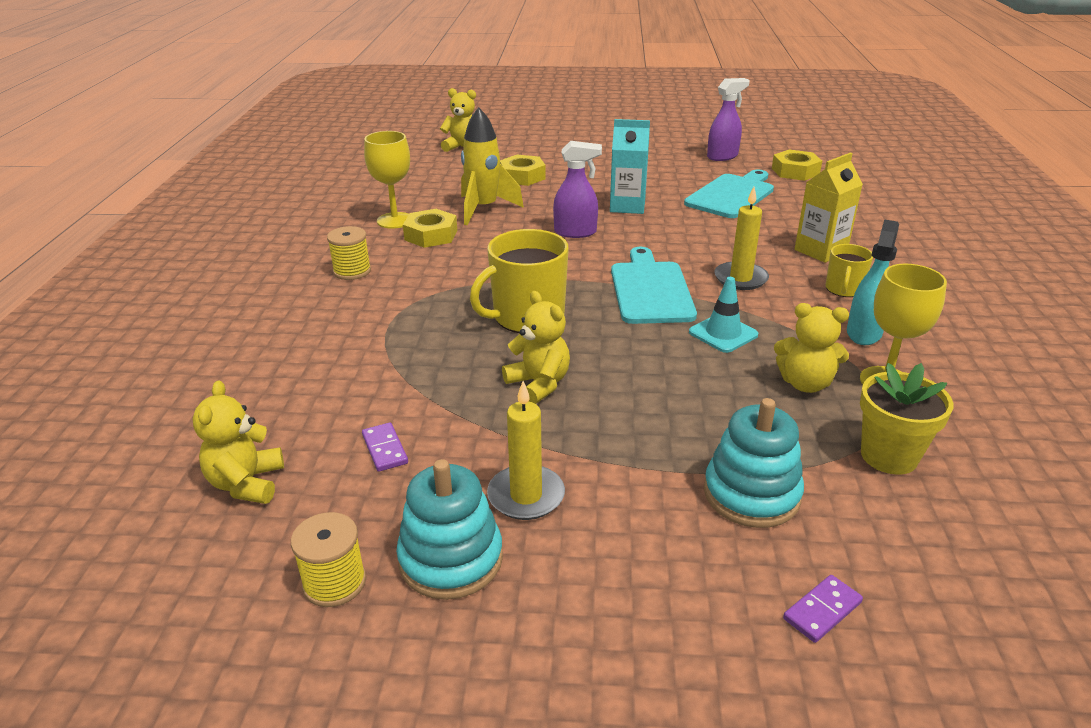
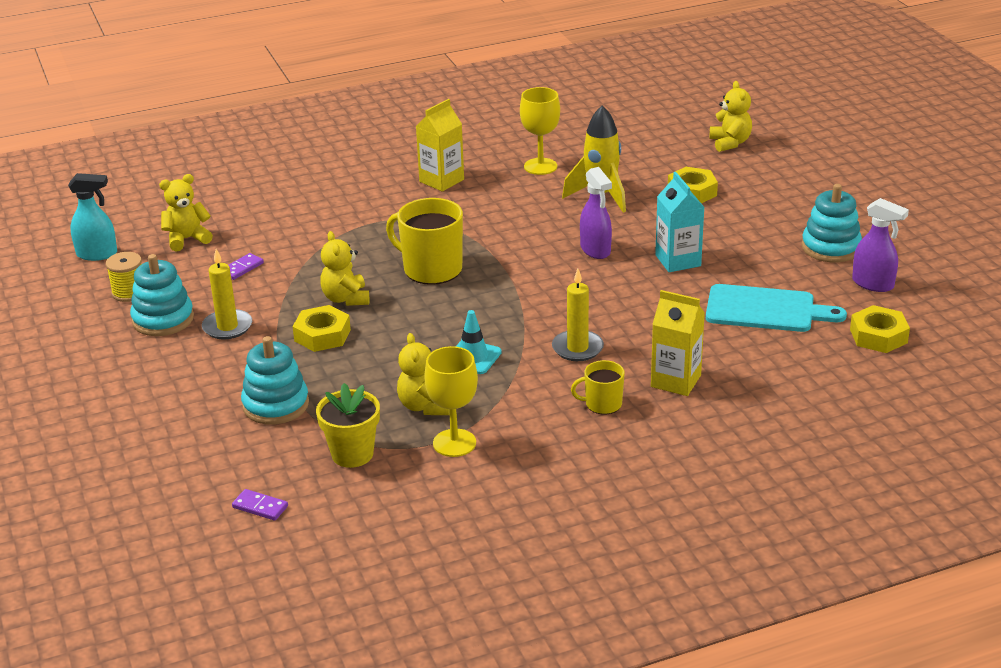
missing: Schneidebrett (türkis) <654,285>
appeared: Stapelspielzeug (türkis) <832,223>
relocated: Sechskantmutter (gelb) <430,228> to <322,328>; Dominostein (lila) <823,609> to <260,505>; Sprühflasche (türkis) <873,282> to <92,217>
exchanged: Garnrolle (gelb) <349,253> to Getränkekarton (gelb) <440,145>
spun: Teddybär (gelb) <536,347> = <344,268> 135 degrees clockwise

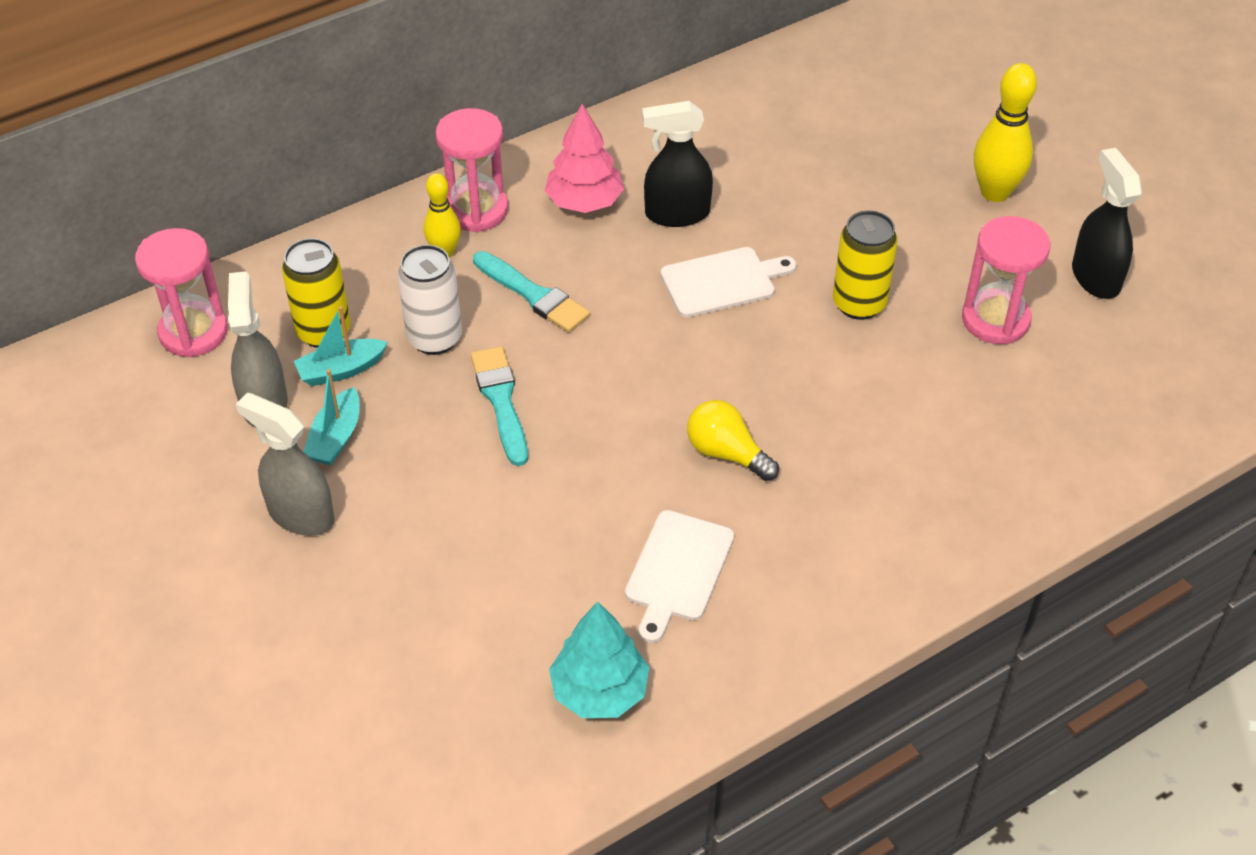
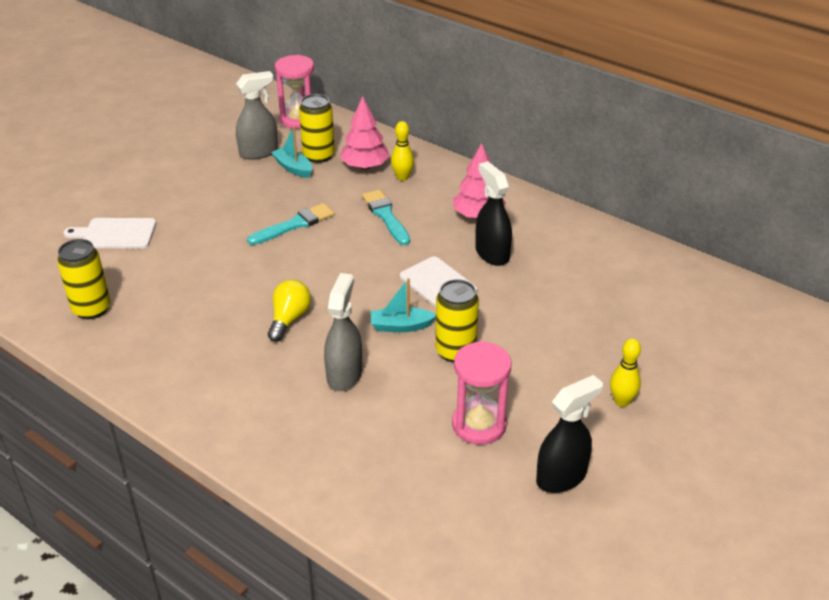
missing: Dose (weiß) <429,300>; Sanduhr (rosa) <472,170>
appeared: Baum (rosa) <365,133>
relocated: Sprühflasche (grau) <285,464> to <343,332>; Boot (türkis) <331,417> to <403,305>; Schneidebrett (weiß) <679,576> to <109,233>
exchanged: Baum (türkis) <599,659> to Dose (gelb) <84,279>
spun: Pinsel (türkis) <531,291> = <386,217> 135 degrees clockwise
size: Bowlingkegel (gelb) <1005,132> = <625,372> x0.63

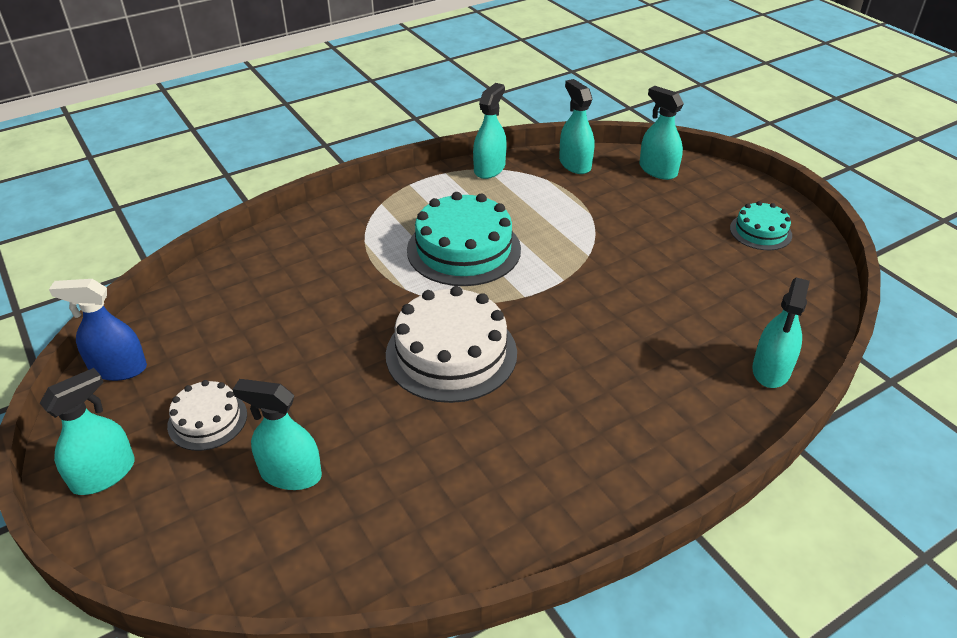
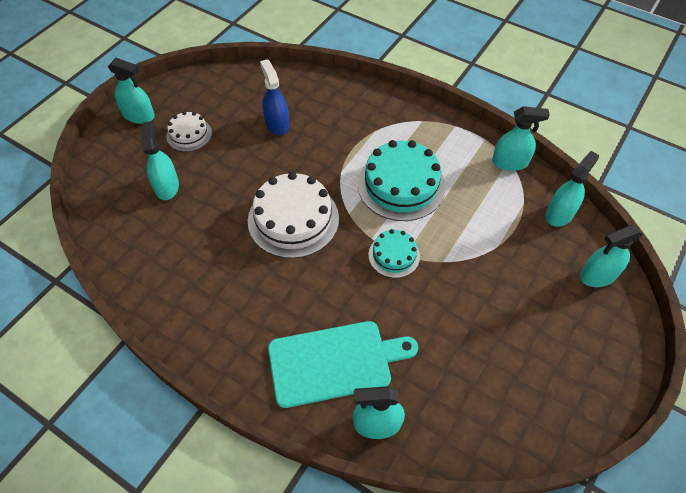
appeared: Schneidebrett (türkis) <343,364>
relocated: Sprühflasche (blau) <98,330> to <274,97>; Kuchen (türkis) <761,225> to <394,253>
spun: Sprühflasche (türkis) <661,133> = <611,256> 135 degrees counterclockwise

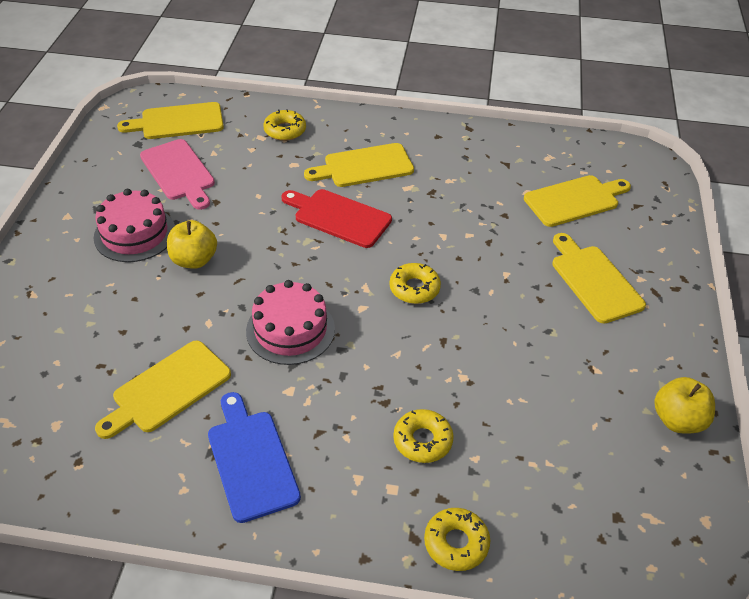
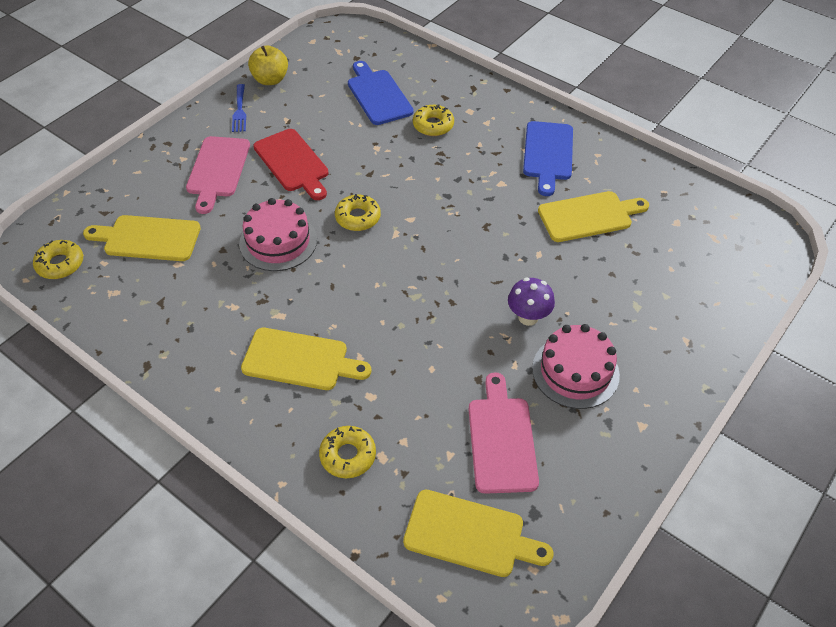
appeared: Gabel (blau) <239,108>; Schneidebrett (blau) <381,93>
relocated: Kuchen (rosa) <290,322> to <278,234>; Schneidebrett (rot) <336,218> to <290,164>; Donut (gelb) <457,539> to <58,259>
exchanged: Apfel (gelb) <192,244> to Pilz (lila) <531,302>
colour: Schneidebrett (gelb) <599,278> to Schneidebrett (rosa) <218,175>

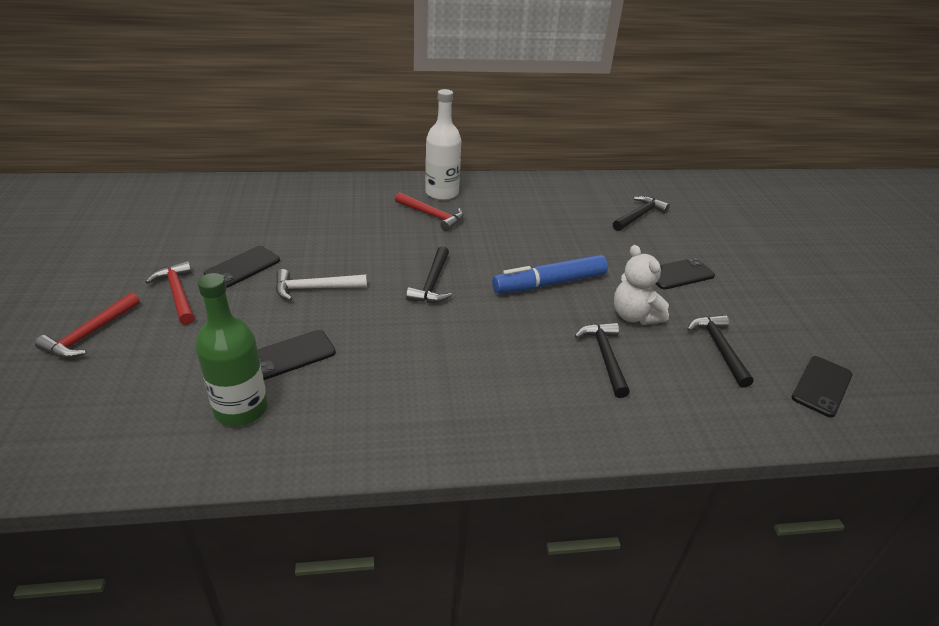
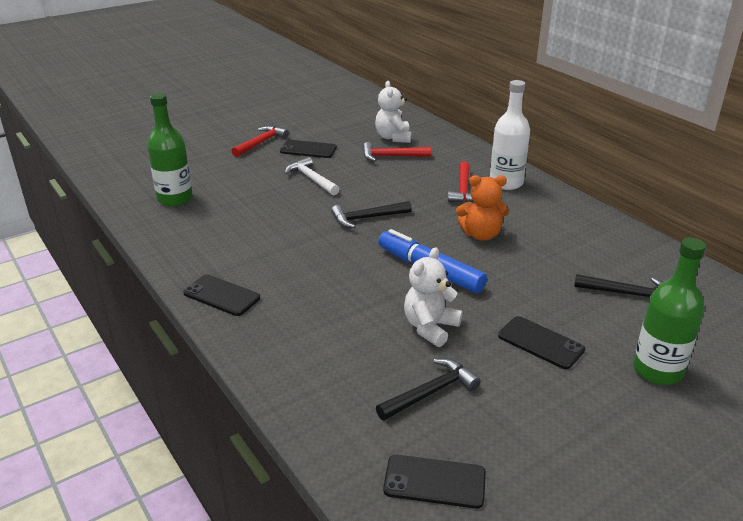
missing: Hammer (schwarz) <602,360>
appeared: Teddybär (weiß) <393,112>; Teddybär (orange) <482,208>; Flasche (grün) <669,311>
relocated: Hammer (rot) <87,325> to <397,152>; Handy (schwarz) <296,355> to <221,295>

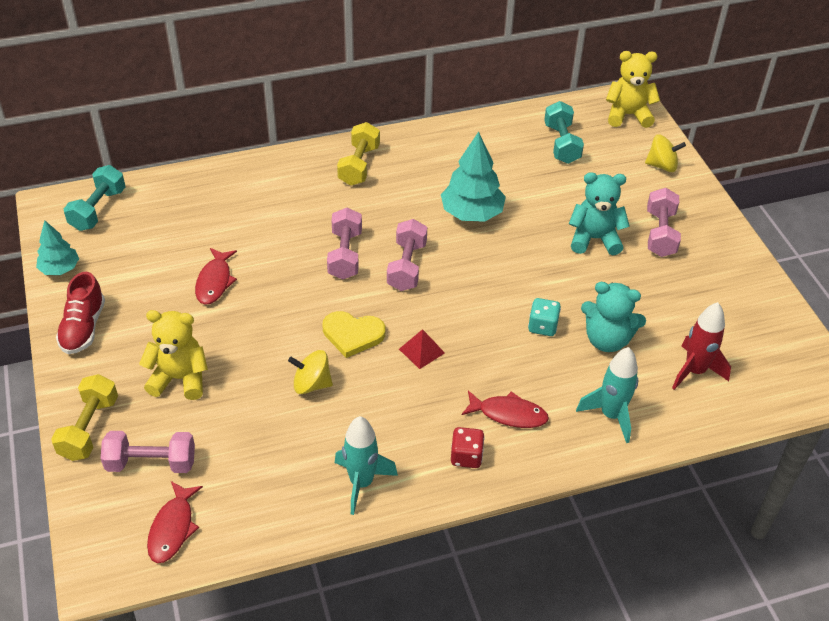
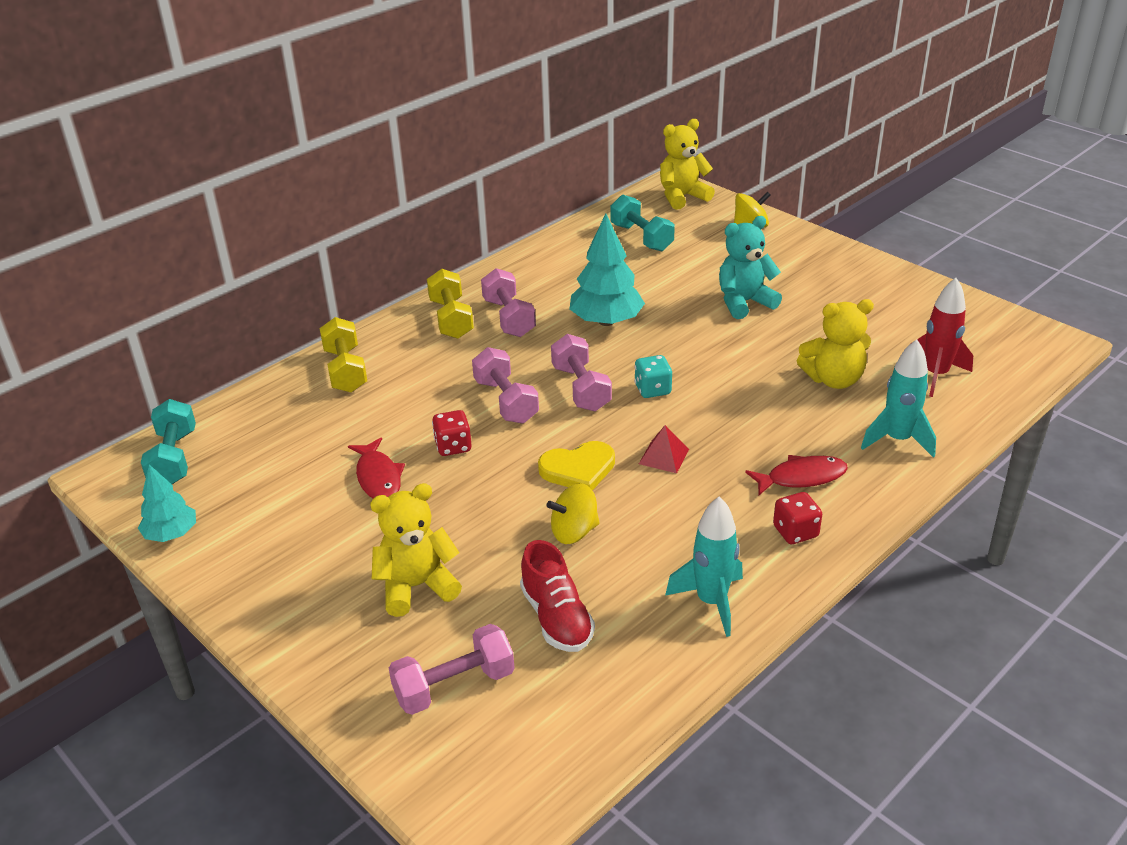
missing: Fisch (rot) <175,522>
appeared: Spielwürfel (rot) <452,433>
relocated: Hantel (gelb) <84,417> to <343,355>; Schuh (rot) <80,313> to <557,596>; Spielwürfel (türkis) <544,317> to <653,376>; Hantel (rosa) <664,222> to <508,302>
colour: Teddybär (türkis) <613,317> to Teddybär (gelb) <835,344>

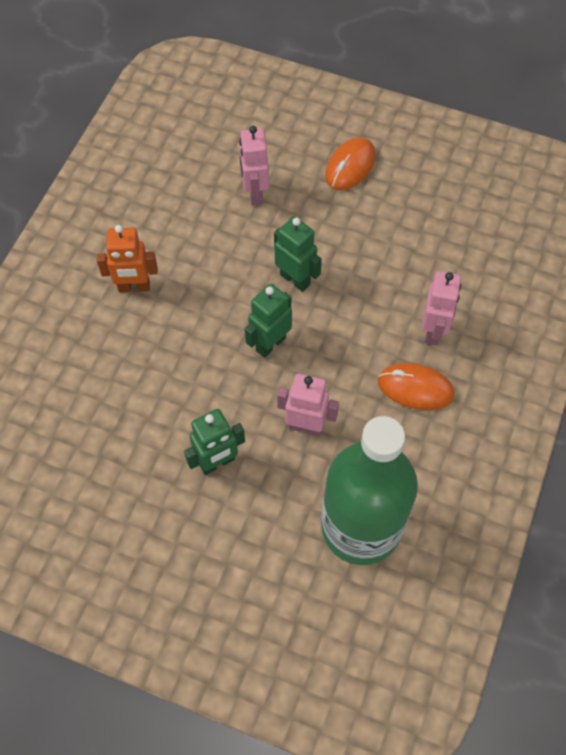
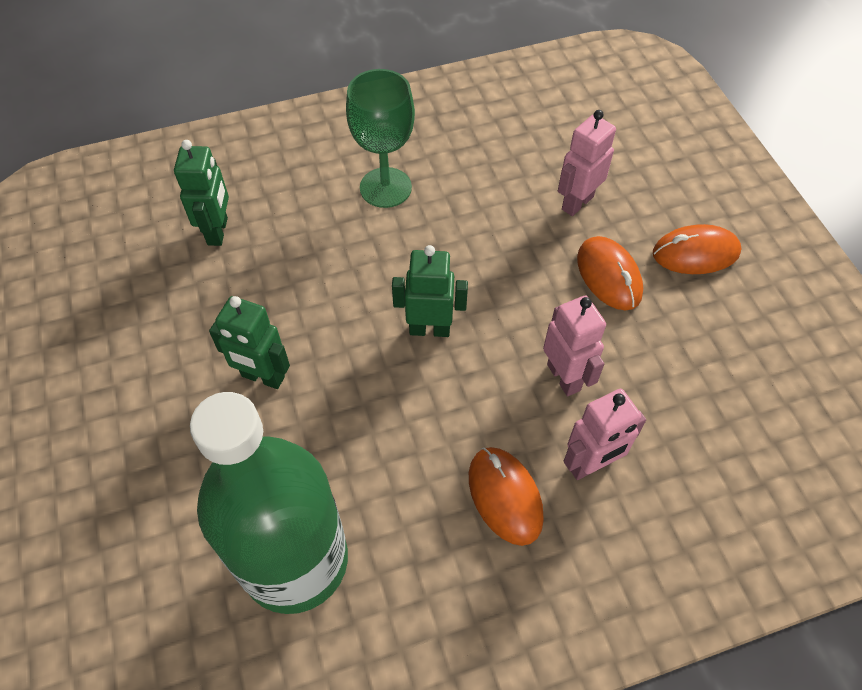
appeared: Computermaus (orange) <610,273>
relocated: Roboter (grün) <298,254> to <201,193>; Roboter (rosa) <308,405> to <574,345>
exchanged: Roboter (orange) <127,258> to Kelch (grün) <380,138>

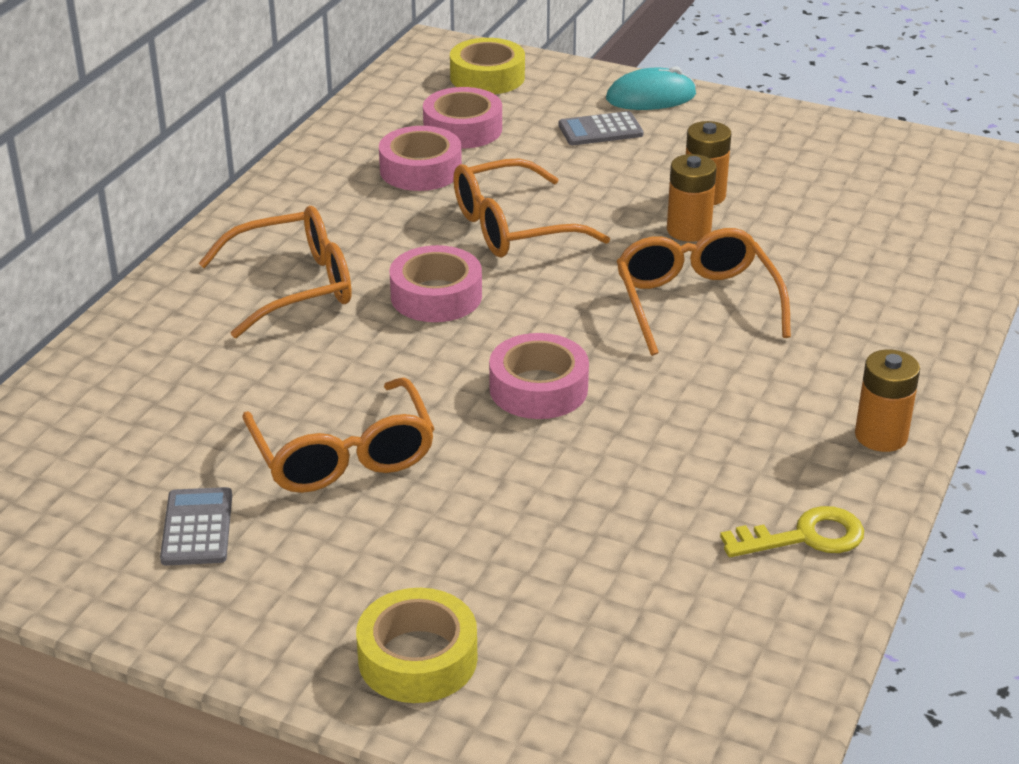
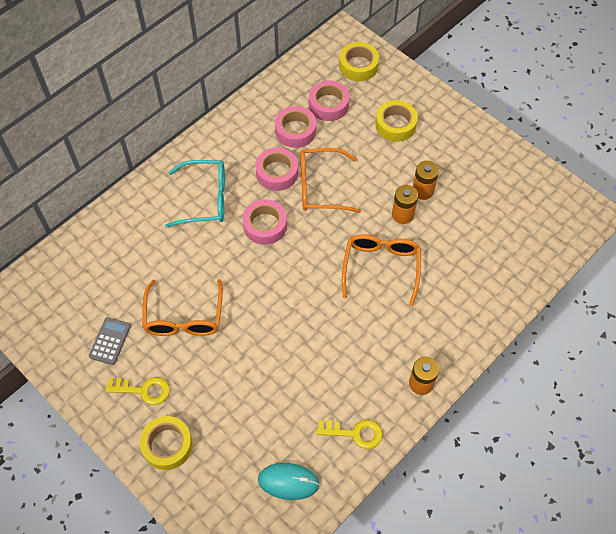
appeared: Schlüssel (gelb) <137,391>
relocated: Klebeband (rosa) <539,376> to <276,169>; Computermaus (türkis) <651,88> to <289,481>
exchanged: Taschenrechner (grau) <601,128> to Klebeband (gelb) <396,121>
colour: Brille (orange) <275,272> to Brille (türkis) <195,194>

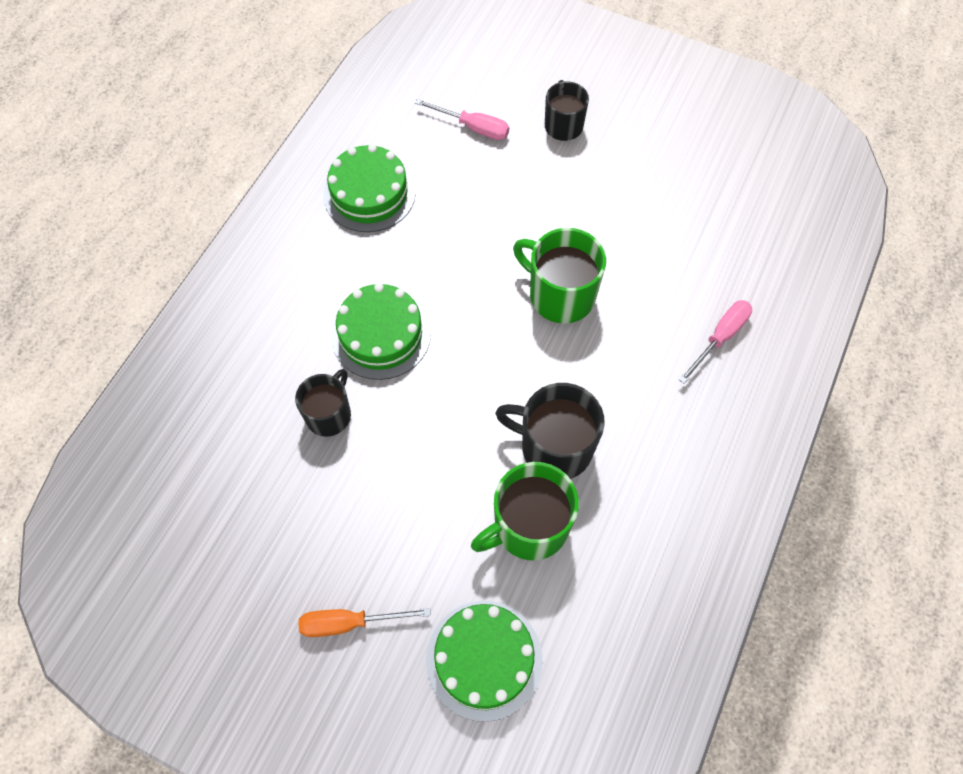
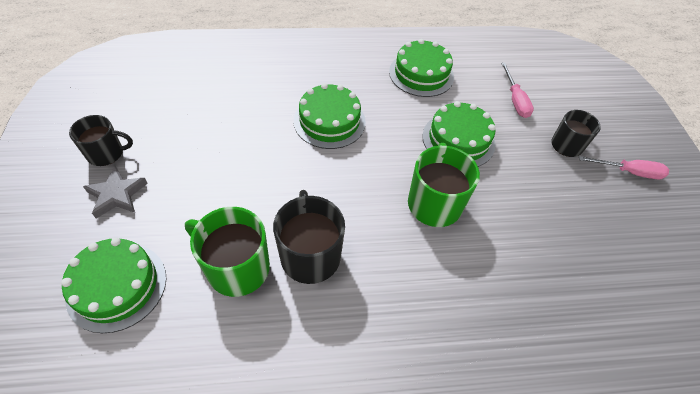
appeared: Kuchen (grün) <459,134>
relocated: Tasse (schwarz) <323,403> to <101,140>; Schraubenzieher (rosa) <715,342> to <624,167>
exchanged: Schraubenzieher (orange) <364,622> to Stern (grau) <115,192>

